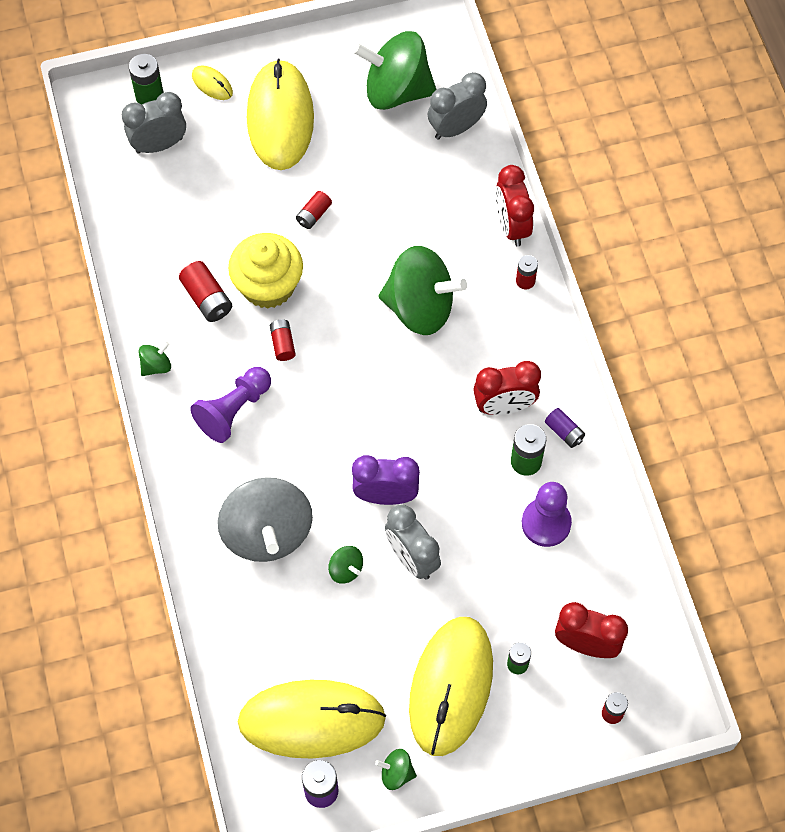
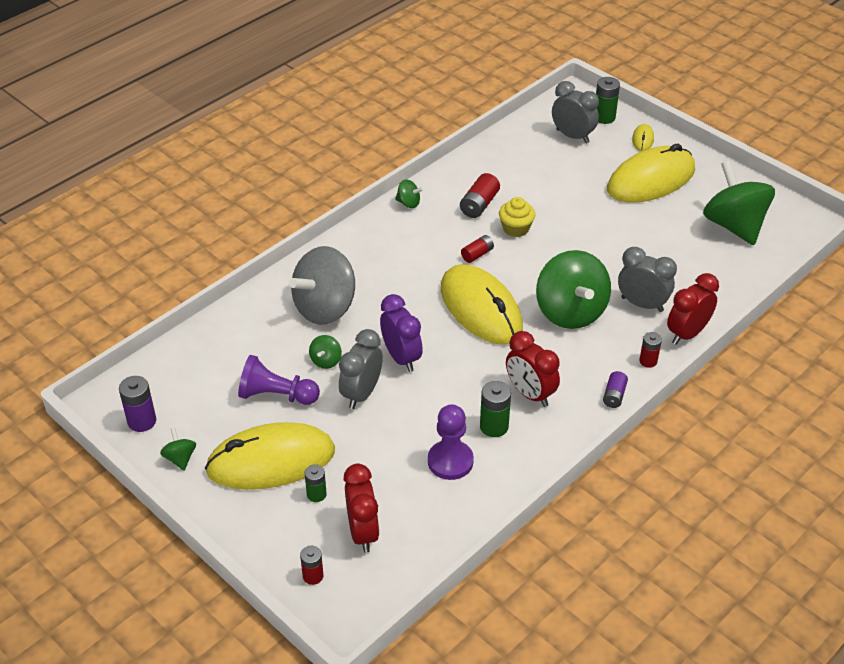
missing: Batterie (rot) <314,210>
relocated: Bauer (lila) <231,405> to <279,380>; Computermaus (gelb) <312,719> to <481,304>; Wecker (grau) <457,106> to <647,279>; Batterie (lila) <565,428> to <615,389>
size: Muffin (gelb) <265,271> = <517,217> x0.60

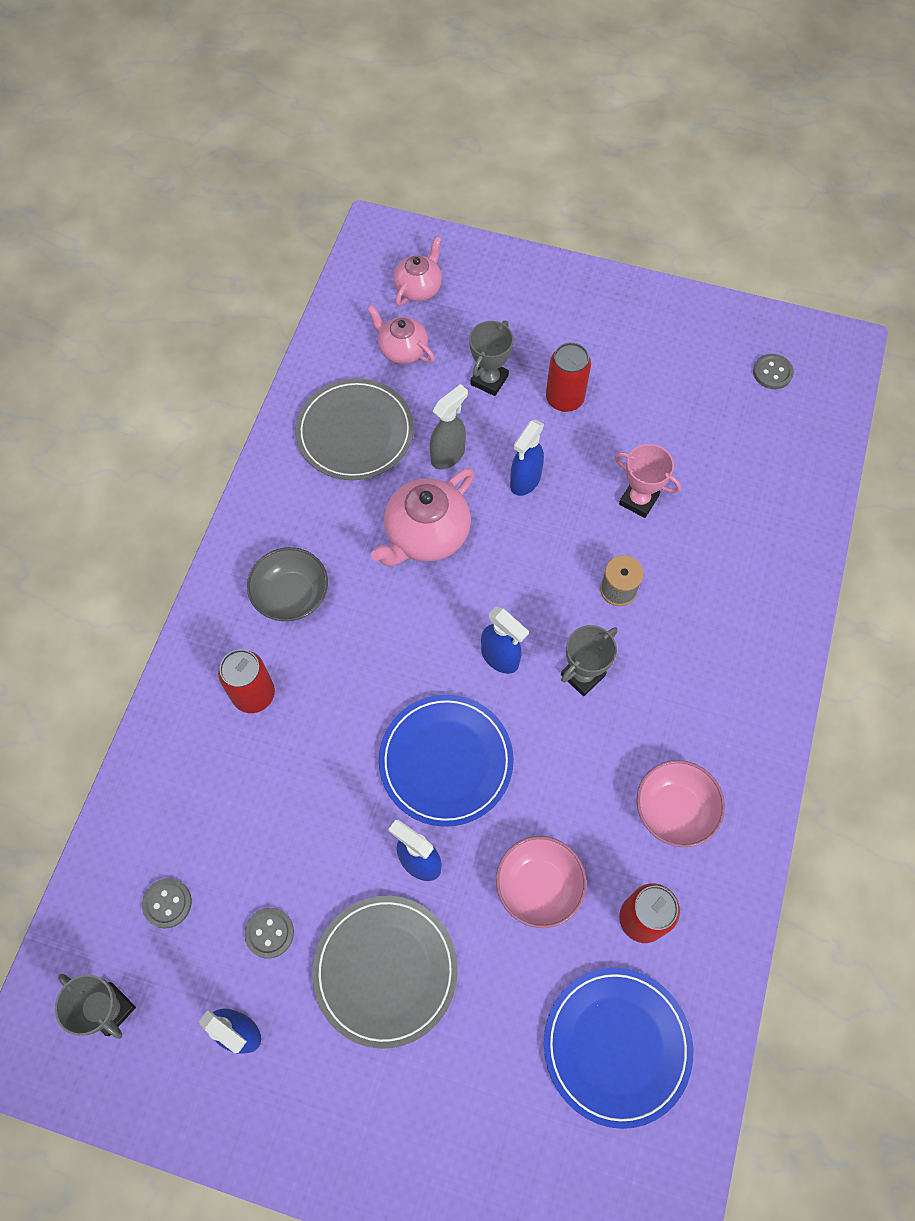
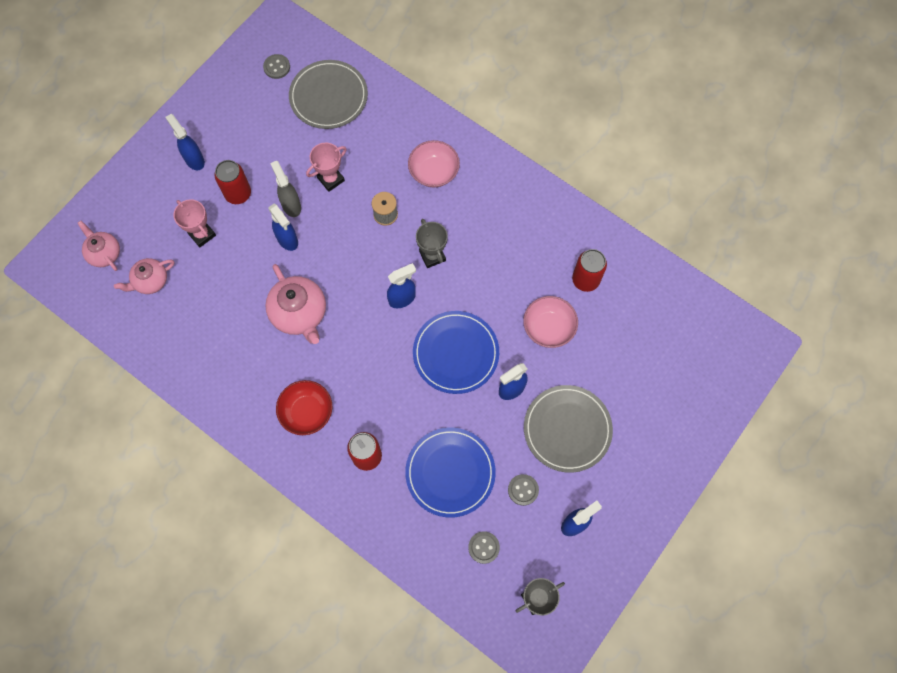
appeared: Sprühflasche (blau) <185,142>
relocated: Teller (grau) <354,429> to <328,94>; Sprühflasche (grau) <449,426> to <285,189>; Teller (blau) <618,1048> to <450,472>; Schüssel (rosa) <681,803> to <434,163>
colour: Schüssel (grau) <287,584> to Schüssel (rot) <304,407>; Pokal (grau) <491,358> to Pokal (rosa) <194,223>

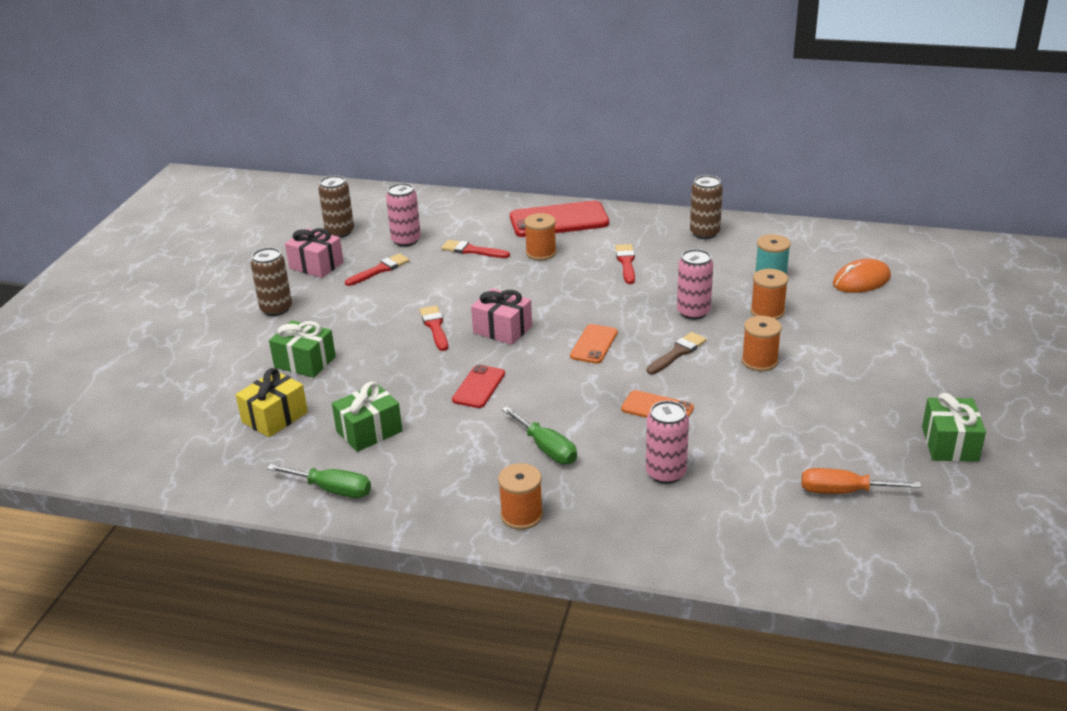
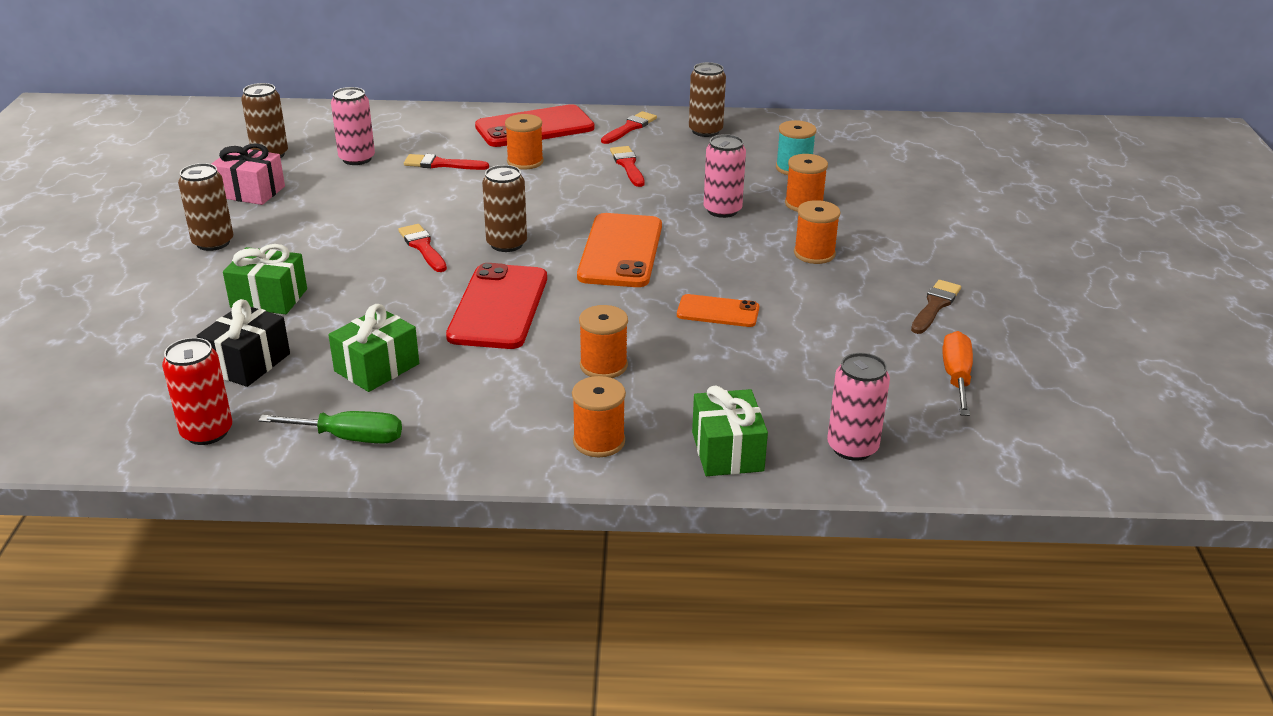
missing: Computermaus (orange) <862,276>
appeared: Dose (rot) <197,391>
relocated: Pinsel (rot) <377,269> to <629,127>; Dose (rosa) <667,442> to <858,407>; Pinsel (braun) <677,353> to <936,307>; Geschenk (grün) <954,427> to <730,430>
exchanged: Geschenk (rosa) <501,316> to Dose (braun) <504,208>; Schraubenzieher (grün) <539,435> to Garnrolle (orange) <603,341>
colour: Geschenk (gelb) <272,402> to Geschenk (schwarz) <243,343>
spun: Schraubenzieher (orange) <861,481> = <958,373> 105 degrees clockwise
size: Handy (rot) <478,386> = <496,306> x1.81; Handy (orange) <594,344> = <619,250> x1.81

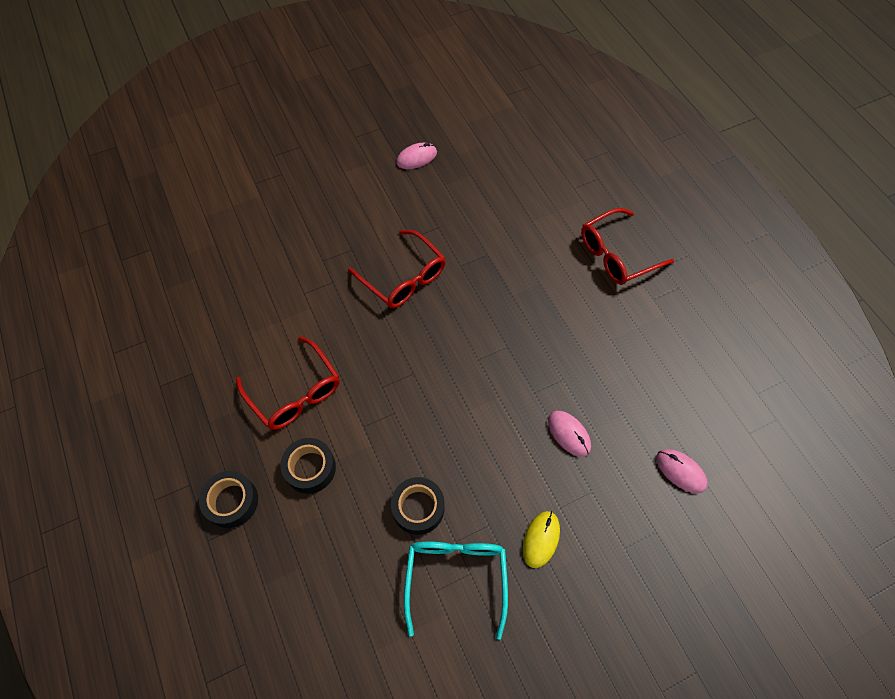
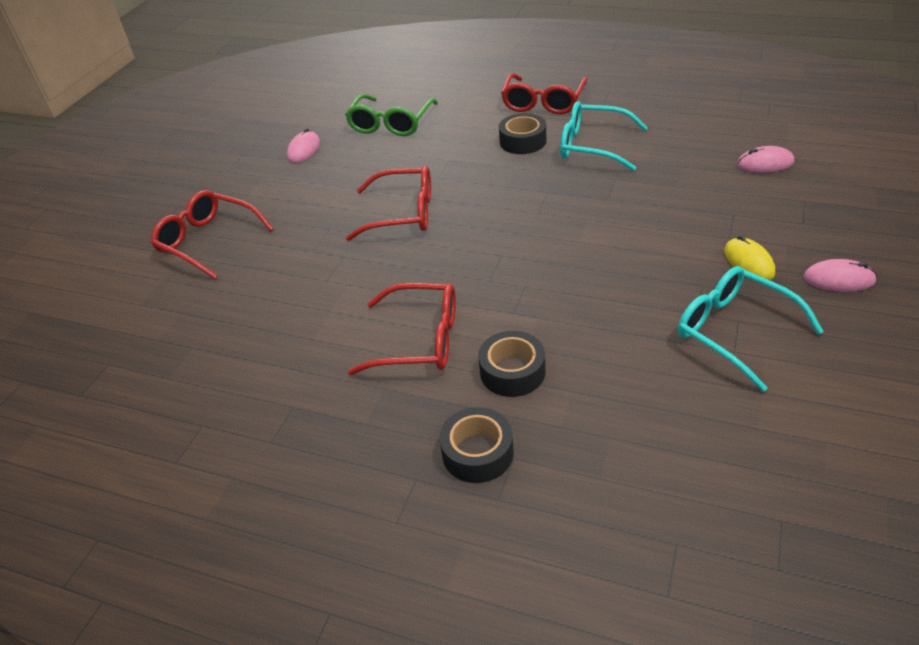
appeared: Brille (rot) <212,234>; Brille (grün) <391,115>; Brille (türkis) <604,136>
relocated: Klebeband (schwarz) <418,506> to <523,133>; Computermaus (rosa) <569,434> to <840,275>

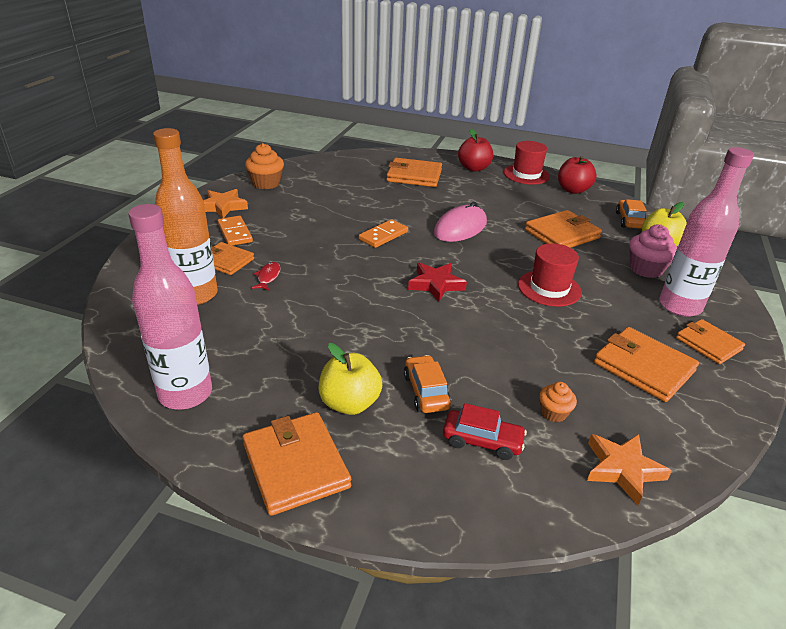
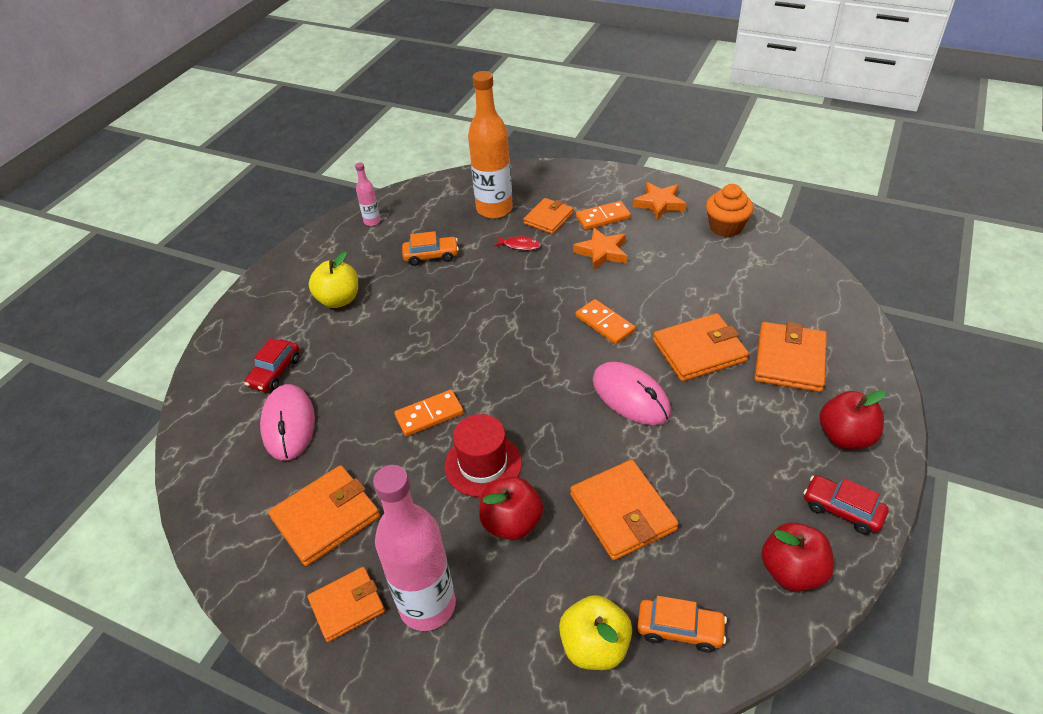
missing: Stern (rot) <437,282>; Muffin (rosa) <653,251>
appeared: Dominostein (orange) <429,413>; Apfel (rot) <511,508>
relocated: Geldbörse (orange) <296,464> to <701,347>; Auto (orange) <427,384> to <430,248>; Stern (orange) <629,469> to <600,249>
exchanged: Hut (rot) <527,163> to Auto (rot) <846,505>; Muffin (orange) <558,402> to Computermaus (rosa) <287,422>
size: Flasche (rosa) <170,306> = <368,194> x0.46

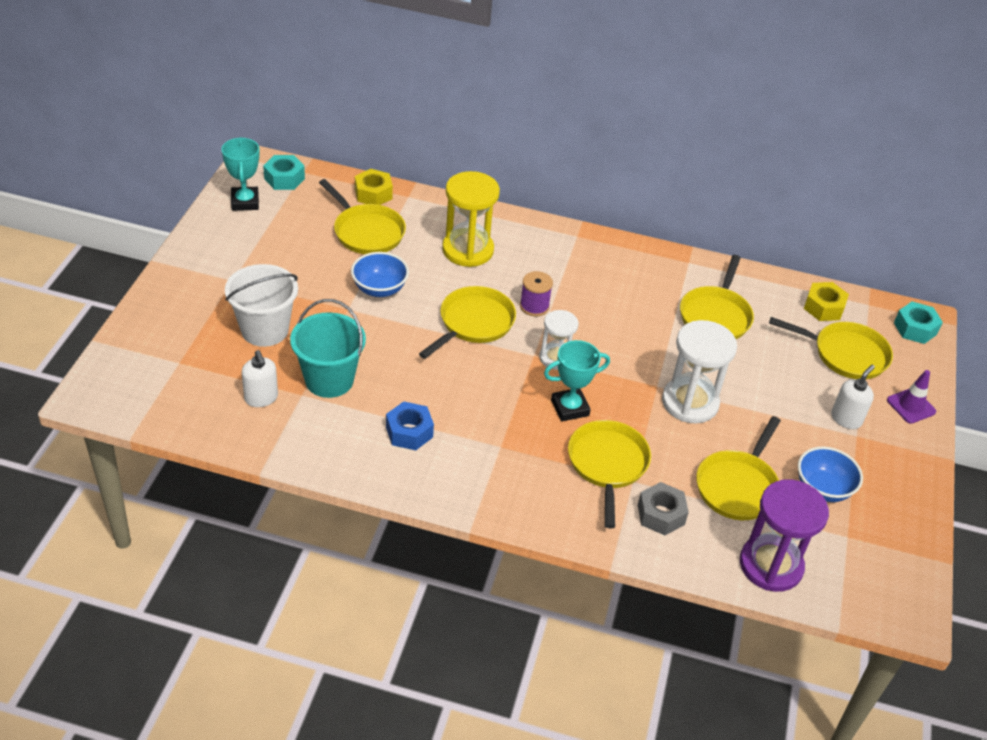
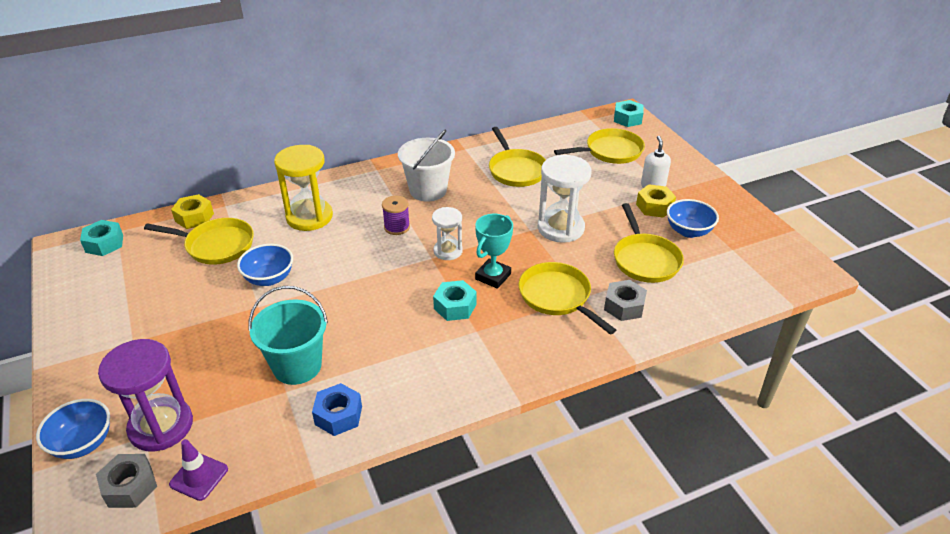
missing: Pokal (türkis) <240,174>; Seifenspender (weiß) <260,378>; Pfanne (gelb) <467,322>
appeared: Schüssel (blau) <73,429>; Sechskantmutter (grau) <126,481>; Sechskantmutter (türkis) <455,300>
relocated: Eimer (weiß) <261,305> to <426,166>; Sechskantmutter (blau) <410,425> to <337,409>; Sanduhr (lila) <784,535> to <145,395>; Sechskantmutter (gelb) <826,301> to <656,201>; Leitkegel (lila) <911,397> to <198,470>

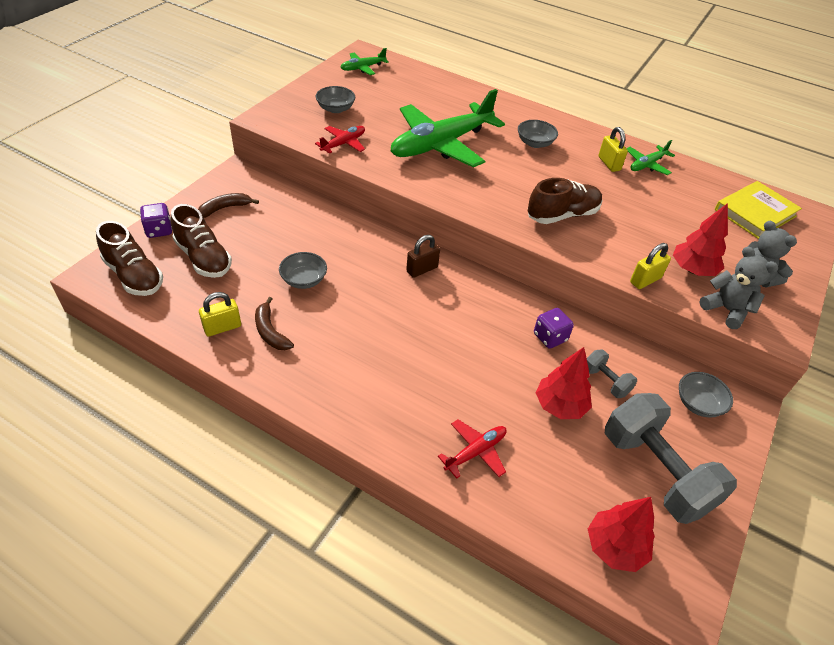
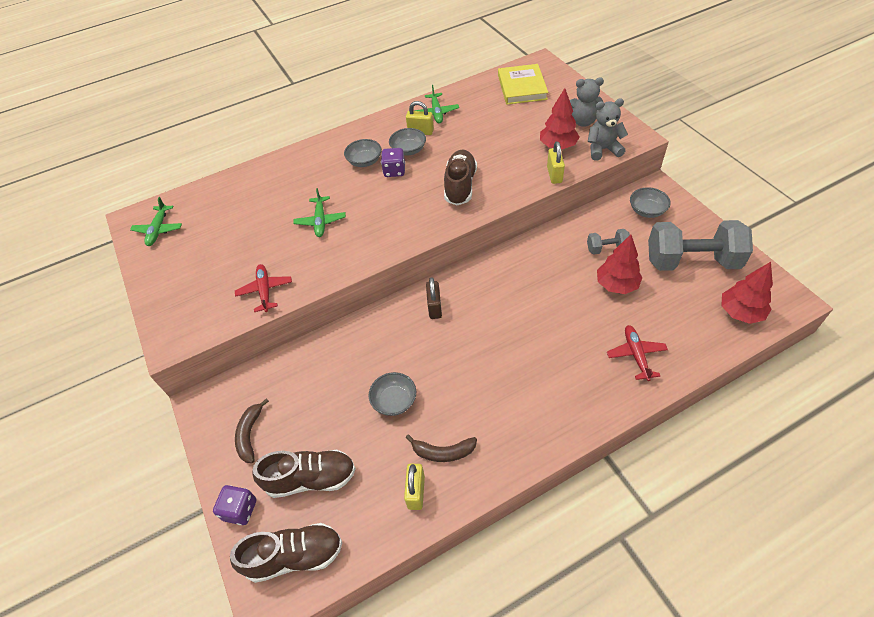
relocated: Schüssel (grau) <335,99> to <407,142>; Spielwürfel (lila) <554,328> to <393,162>
size: Flugzeug (grün) <448,128> = <319,212> x0.45

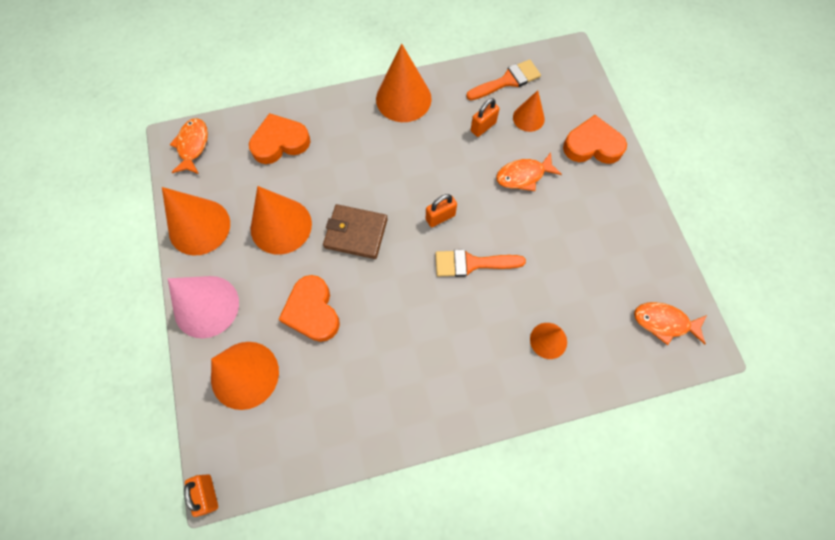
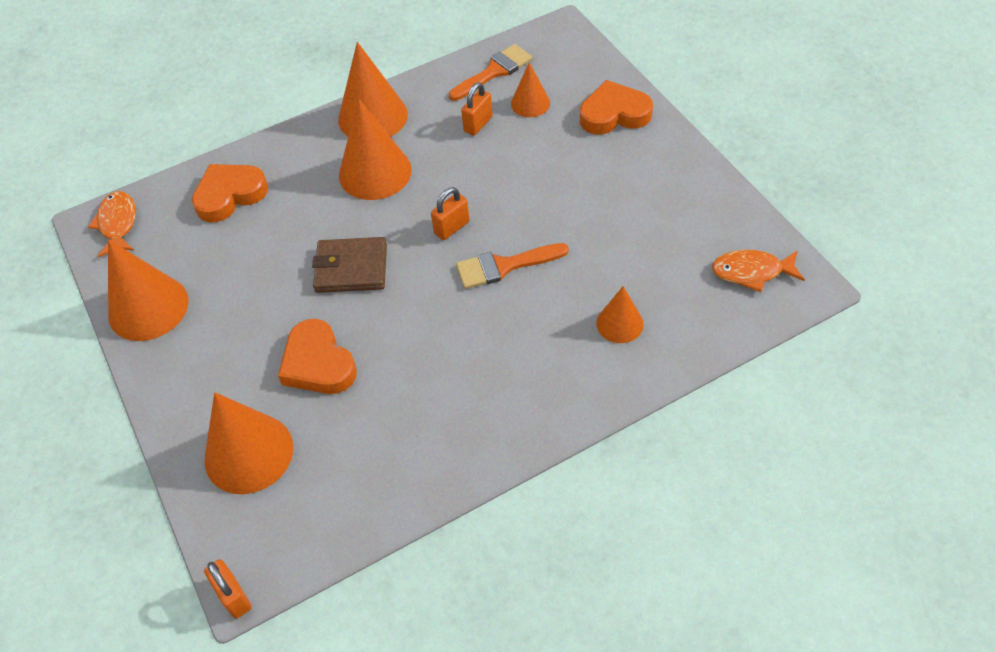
missing: Kegel (rosa) <203,307>; Fisch (orange) <529,171>
relocated: Kegel (orange) <281,220> to <375,149>

